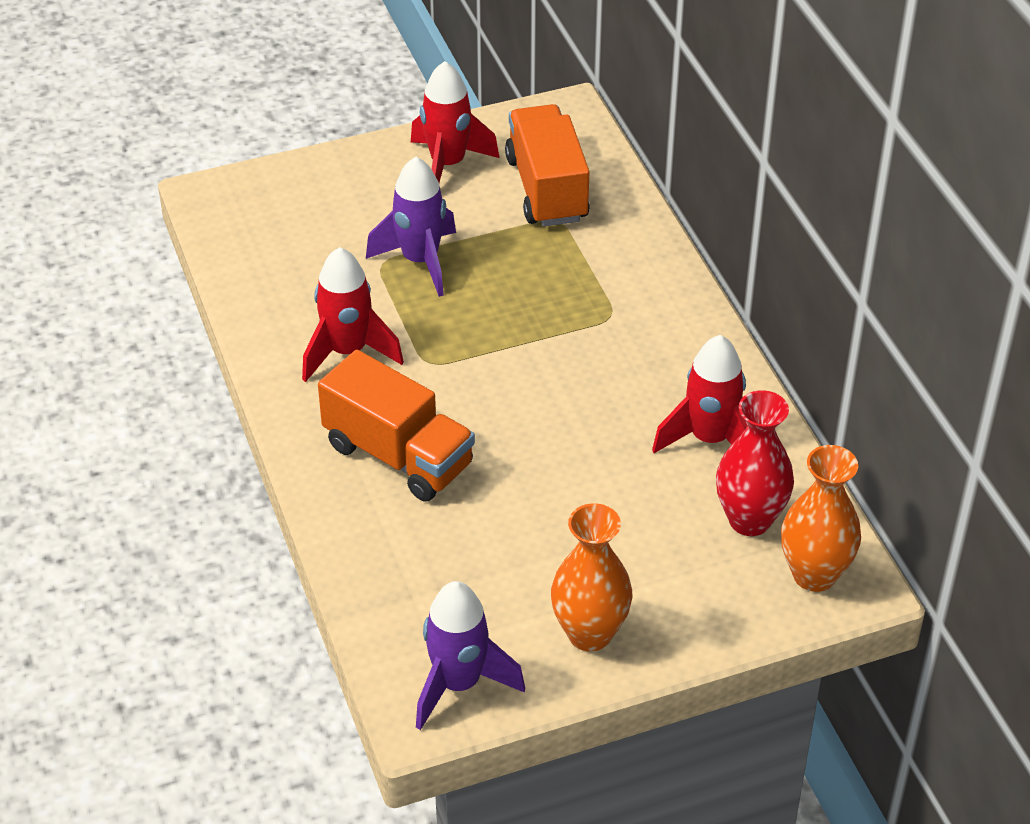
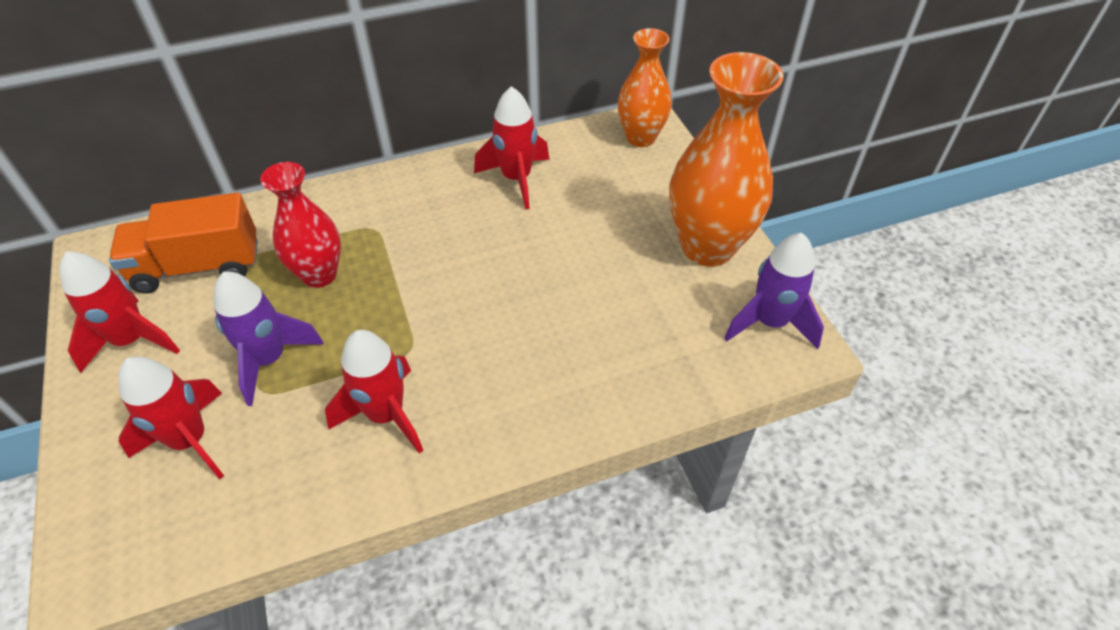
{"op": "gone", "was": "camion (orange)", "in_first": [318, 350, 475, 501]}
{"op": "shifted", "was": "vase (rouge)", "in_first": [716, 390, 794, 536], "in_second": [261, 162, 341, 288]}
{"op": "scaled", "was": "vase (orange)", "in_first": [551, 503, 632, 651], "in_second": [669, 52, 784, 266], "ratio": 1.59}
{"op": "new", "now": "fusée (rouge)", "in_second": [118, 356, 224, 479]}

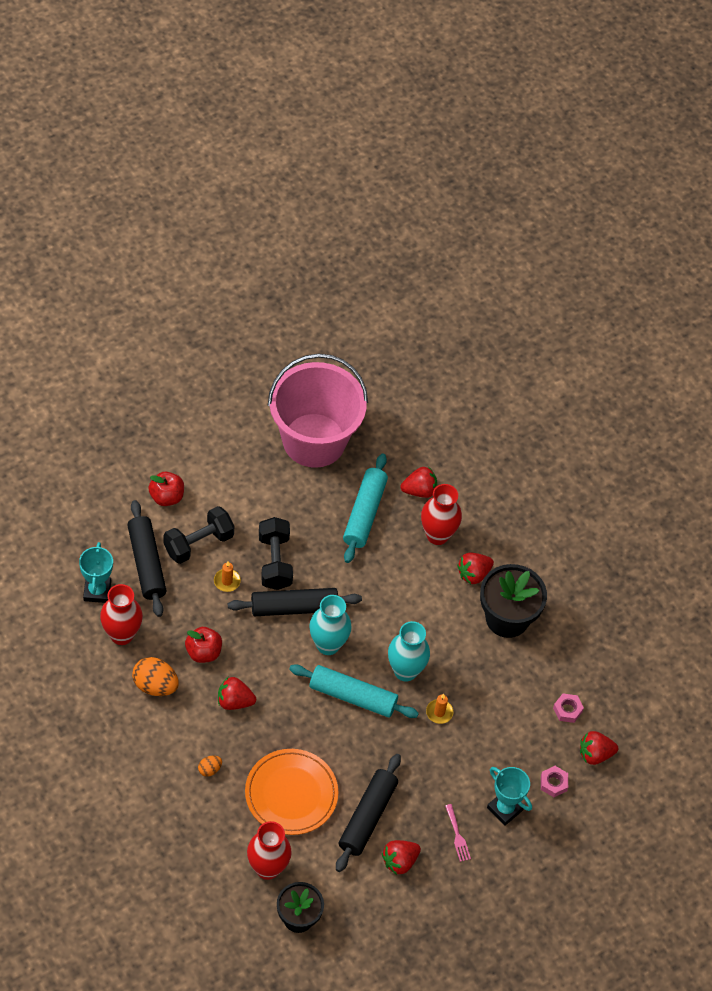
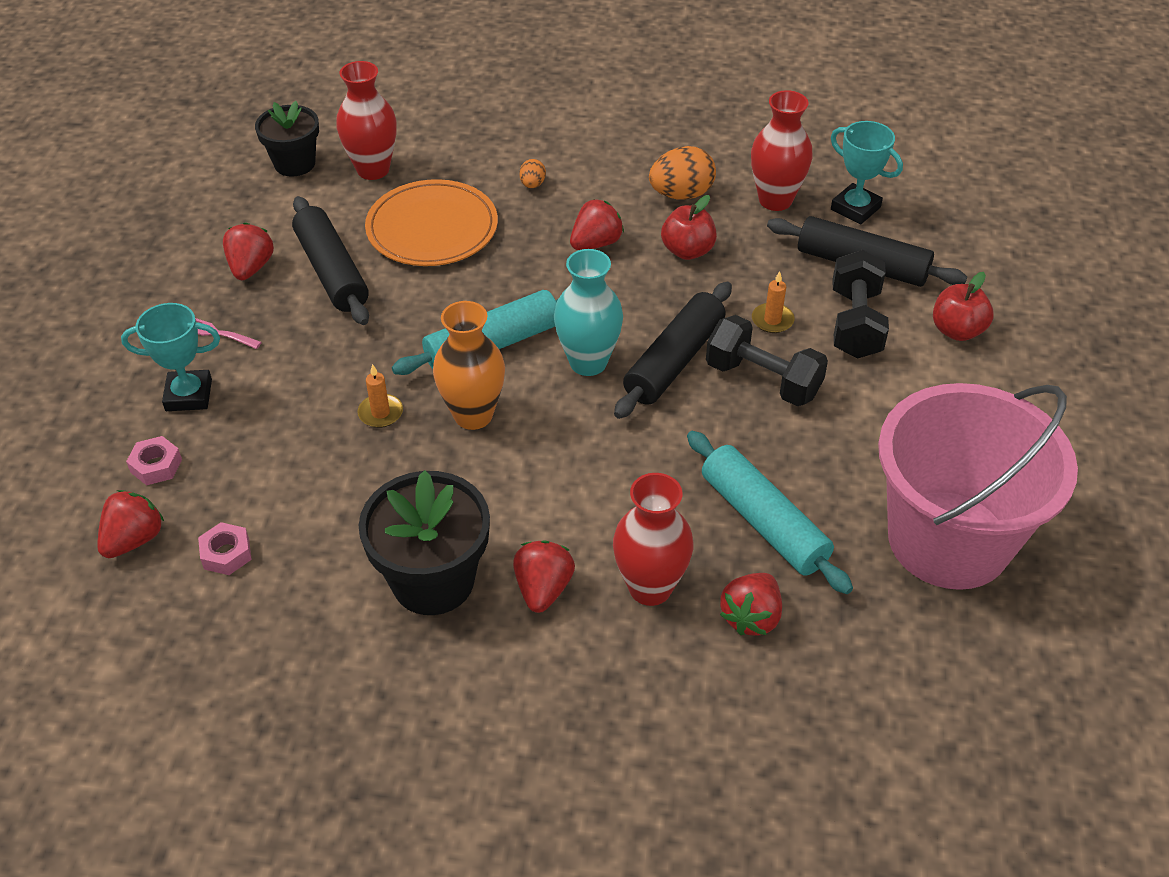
{"op": "repainted", "was": "vase (turquoise)", "now": "vase (orange)", "in_first": [388, 621, 430, 682], "in_second": [433, 301, 505, 430]}

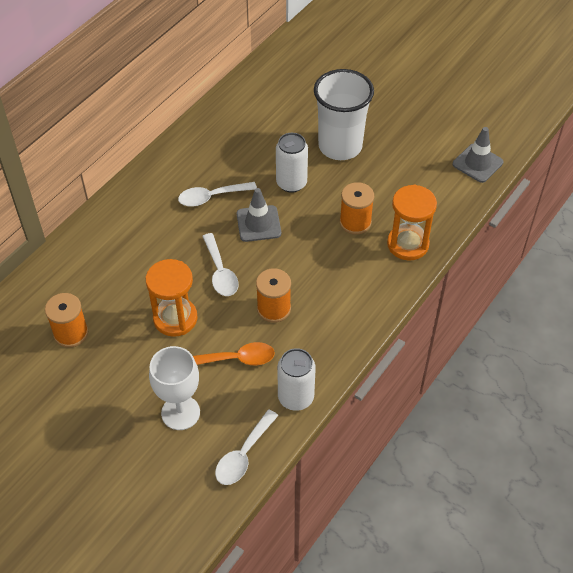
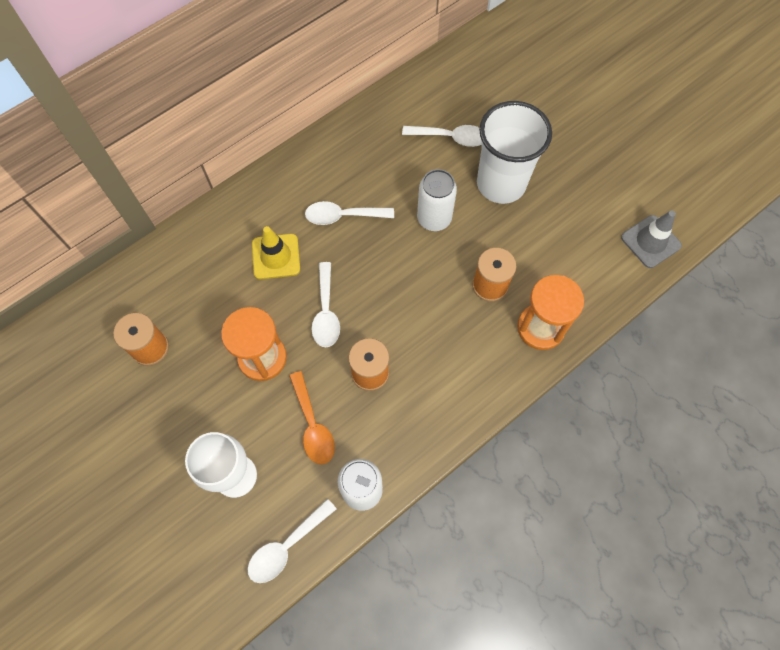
{"op": "gone", "was": "cône de chantier (gris)", "in_first": [237, 188, 281, 242]}
{"op": "rotated", "was": "cuillère (orange)", "in_first": [193, 342, 275, 365], "in_second": [289, 371, 335, 464], "clockwise": 60}
{"op": "new", "now": "cuillère (blanc)", "in_second": [402, 125, 482, 147]}
{"op": "new", "now": "cône de chantier (jaune)", "in_second": [252, 226, 300, 279]}

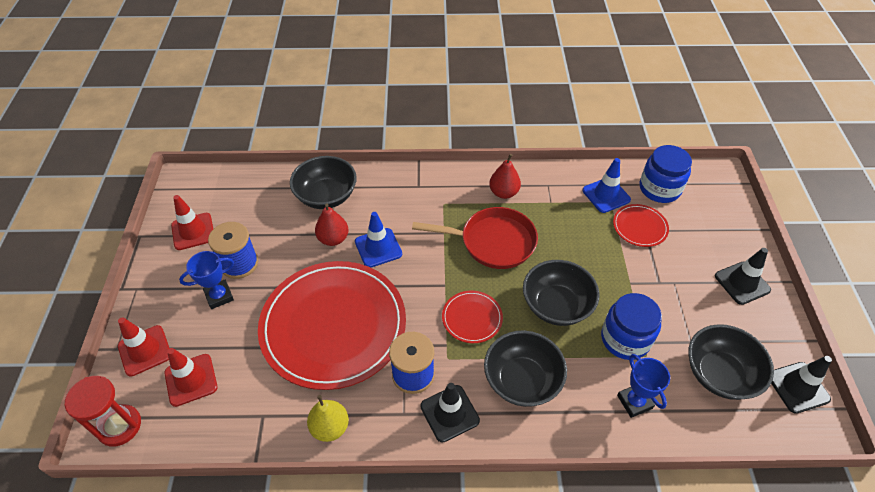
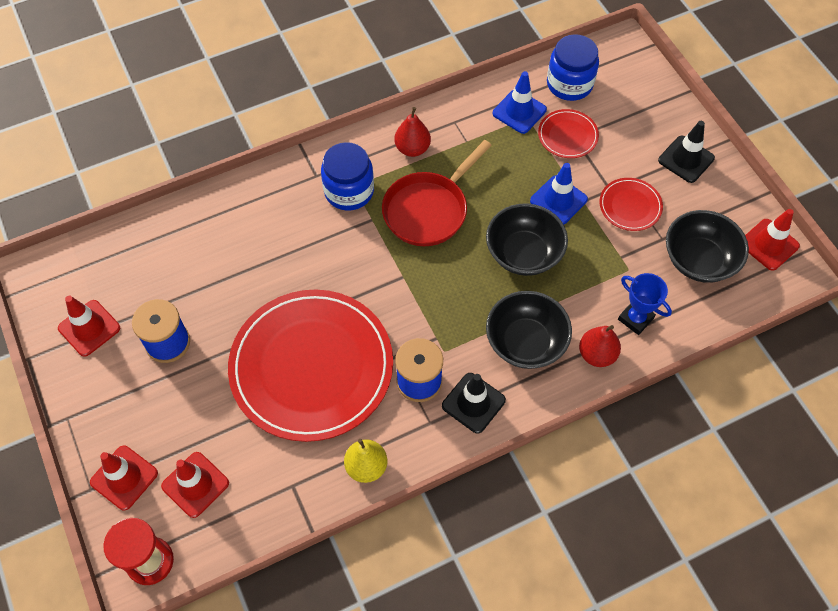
{"op": "gone", "was": "bol (noir)", "in_first": [290, 156, 357, 209]}
{"op": "shifted", "was": "poire (rouge)", "in_first": [315, 204, 349, 246], "in_second": [579, 325, 621, 367]}
{"op": "rotated", "was": "poêle (rouge)", "in_first": [412, 207, 538, 269], "in_second": [382, 140, 492, 246], "clockwise": 150}
{"op": "shifted", "was": "cône de chantier (bleu)", "in_first": [355, 212, 402, 268], "in_second": [530, 163, 588, 224]}
{"op": "gone", "was": "trophée (bleu)", "in_first": [179, 251, 234, 309]}
{"op": "shifted", "was": "assiette (rouge)", "in_first": [442, 291, 503, 343], "in_second": [599, 178, 663, 231]}
{"op": "shifted", "was": "bocal (bleu)", "in_first": [601, 293, 662, 360], "in_second": [321, 142, 374, 211]}
{"op": "repainted", "was": "cône de chantier (noir)", "now": "cône de chantier (rouge)", "in_first": [771, 356, 832, 414], "in_second": [745, 209, 800, 271]}

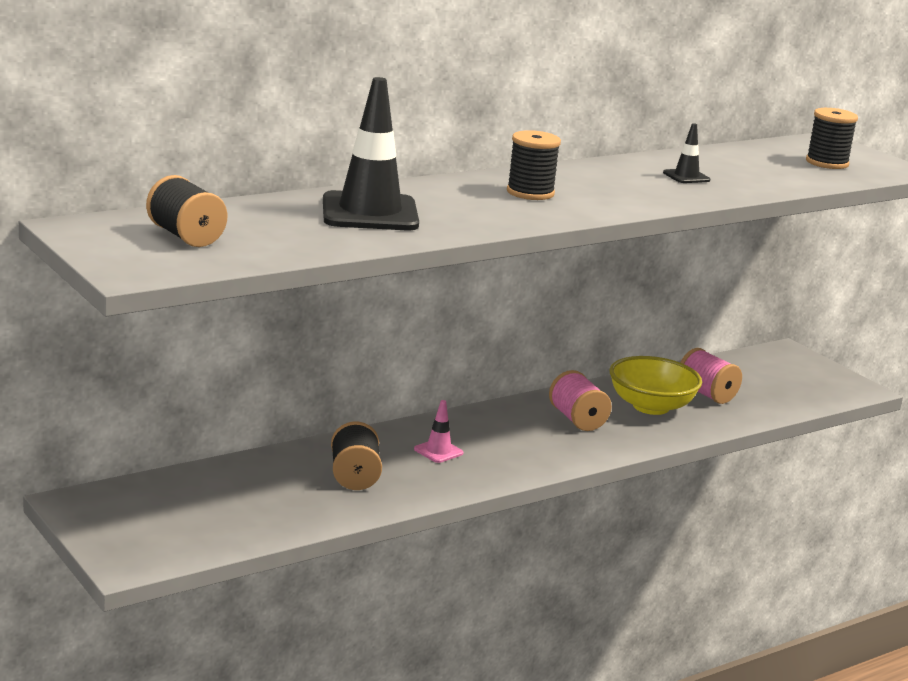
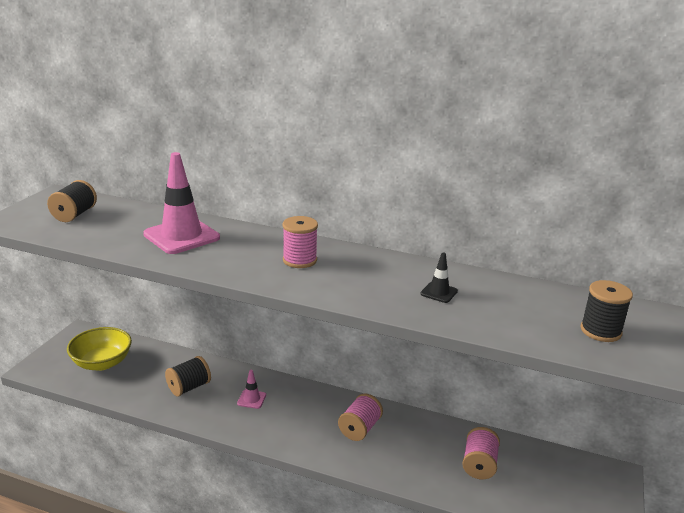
{"op": "repainted", "was": "cône de chantier (noir)", "now": "cône de chantier (rose)", "in_first": [323, 77, 419, 230], "in_second": [143, 152, 220, 254]}
{"op": "repainted", "was": "bobine (noir)", "now": "bobine (rose)", "in_first": [507, 130, 561, 200], "in_second": [283, 216, 318, 268]}
{"op": "shifted", "was": "bol (jaune)", "in_first": [609, 356, 702, 415], "in_second": [67, 327, 132, 371]}

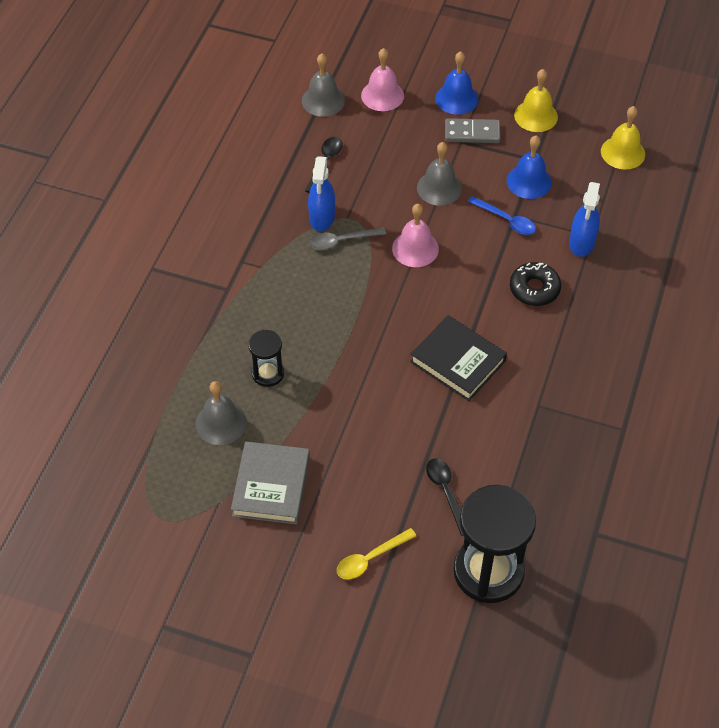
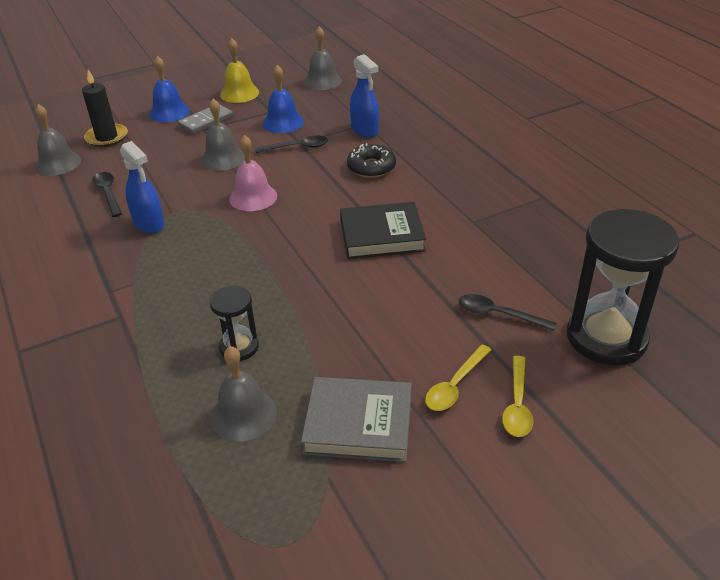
{"op": "swapped", "was": "cloche (rose)", "now": "bougie (noir)", "in_first": [361, 48, 404, 111], "in_second": [82, 70, 128, 147]}
{"op": "repainted", "was": "cloche (jaune)", "now": "cloche (gris)", "in_first": [601, 106, 645, 170], "in_second": [304, 26, 342, 90]}
{"op": "repainted", "was": "cuillère (bleu)", "now": "cuillère (noir)", "in_first": [468, 196, 536, 235], "in_second": [255, 135, 328, 153]}
{"op": "gone", "was": "cuillère (gris)", "in_first": [310, 227, 386, 250]}
{"op": "rotated", "was": "livre (gris)", "in_first": [231, 441, 310, 525], "in_second": [301, 377, 412, 462], "clockwise": -45}
{"op": "new", "now": "cuillère (jaune)", "in_second": [425, 345, 491, 411]}

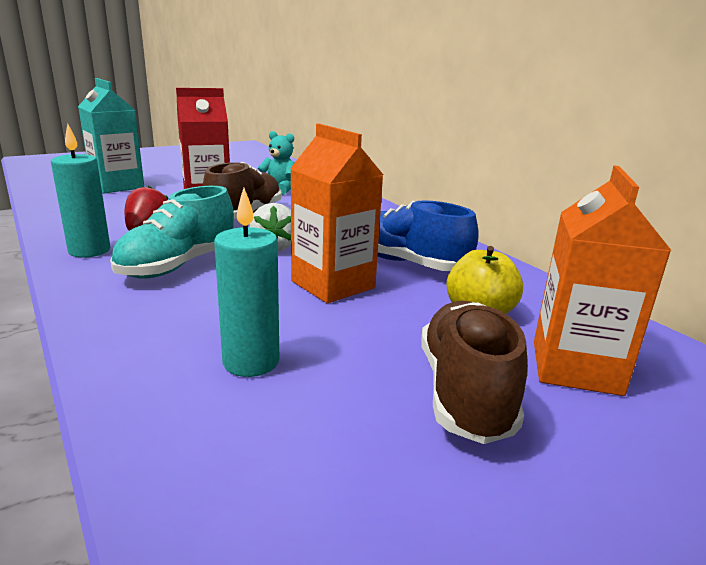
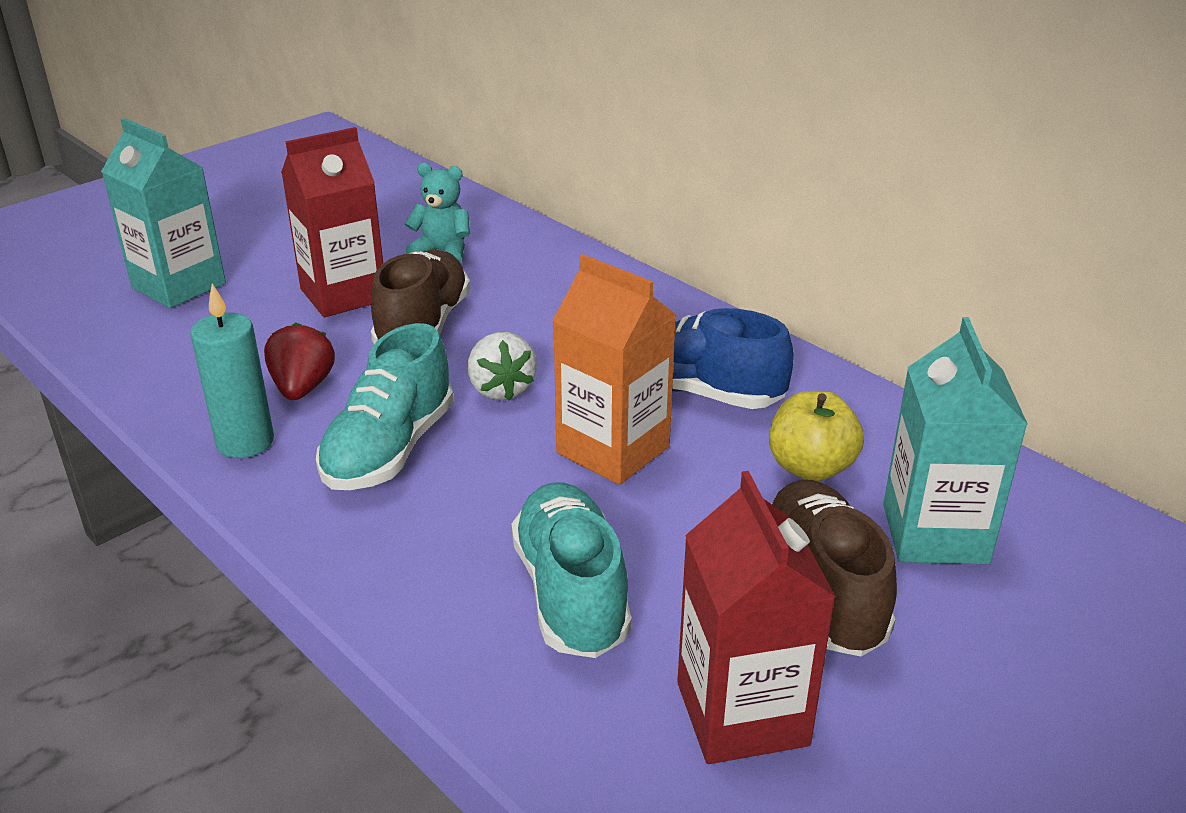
{"op": "repainted", "was": "brique de lait (orange)", "now": "brique de lait (turquoise)", "in_first": [534, 166, 672, 396], "in_second": [883, 317, 1028, 564]}
{"op": "swapped", "was": "bougie (turquoise)", "now": "chaussure (turquoise)", "in_first": [214, 188, 279, 377], "in_second": [511, 482, 632, 658]}
{"op": "new", "now": "brique de lait (rouge)", "in_second": [677, 471, 836, 764]}

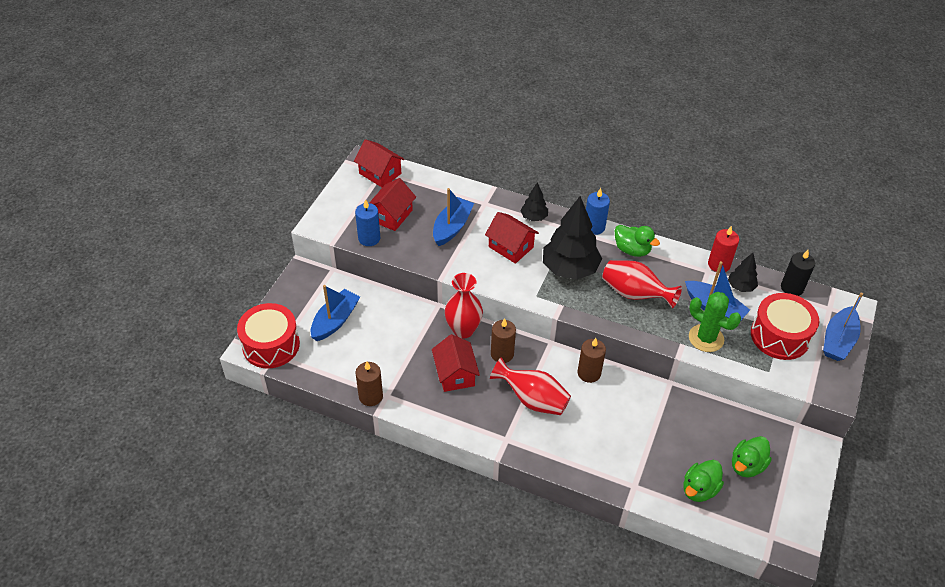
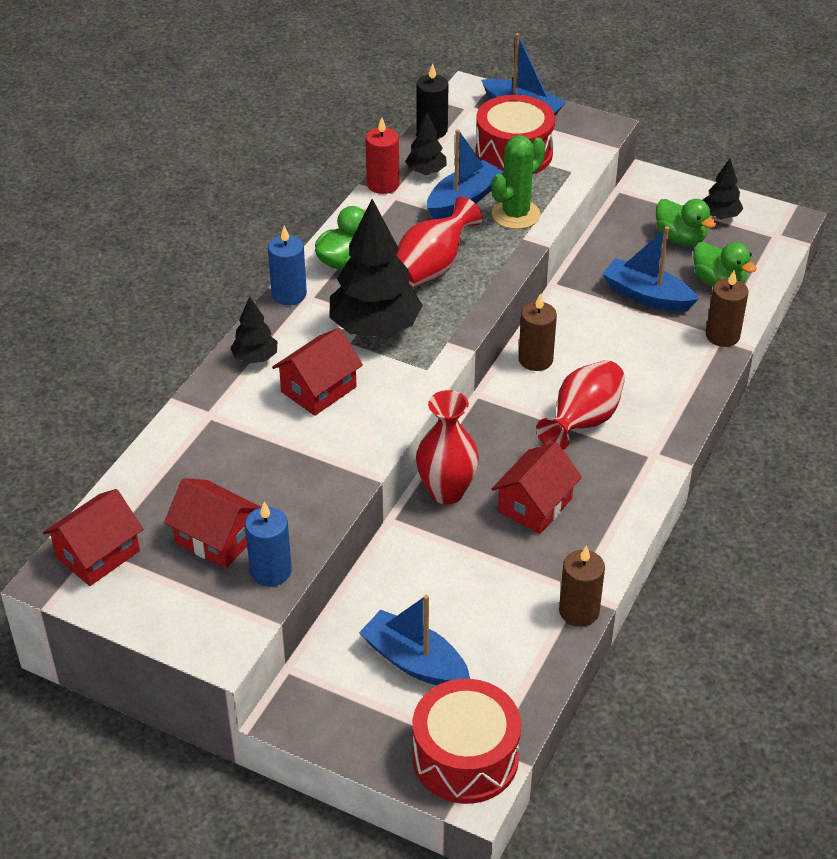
{"op": "shifted", "was": "bateau (bleu)", "in_first": [433, 188, 474, 246], "in_second": [602, 226, 699, 312]}
{"op": "shifted", "was": "bougie (marron)", "in_first": [491, 318, 516, 363], "in_second": [706, 270, 748, 347]}
{"op": "rotated", "was": "maison (rouge)", "in_first": [432, 334, 480, 392], "in_second": [492, 442, 582, 534], "clockwise": -45}
{"op": "new", "now": "arbre (noir)", "in_second": [703, 159, 743, 219]}

